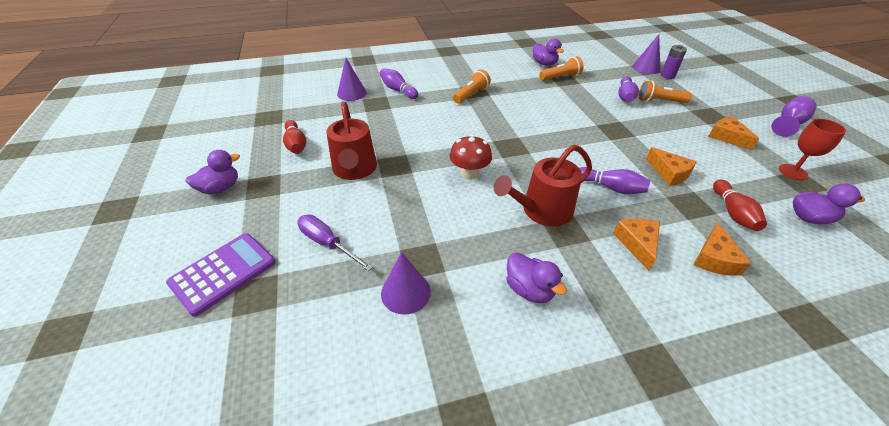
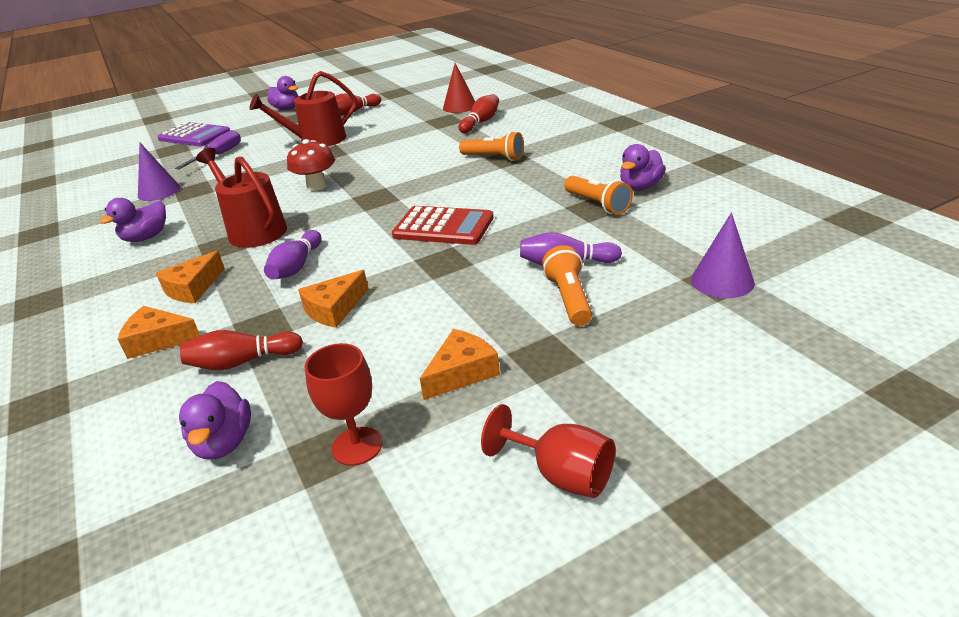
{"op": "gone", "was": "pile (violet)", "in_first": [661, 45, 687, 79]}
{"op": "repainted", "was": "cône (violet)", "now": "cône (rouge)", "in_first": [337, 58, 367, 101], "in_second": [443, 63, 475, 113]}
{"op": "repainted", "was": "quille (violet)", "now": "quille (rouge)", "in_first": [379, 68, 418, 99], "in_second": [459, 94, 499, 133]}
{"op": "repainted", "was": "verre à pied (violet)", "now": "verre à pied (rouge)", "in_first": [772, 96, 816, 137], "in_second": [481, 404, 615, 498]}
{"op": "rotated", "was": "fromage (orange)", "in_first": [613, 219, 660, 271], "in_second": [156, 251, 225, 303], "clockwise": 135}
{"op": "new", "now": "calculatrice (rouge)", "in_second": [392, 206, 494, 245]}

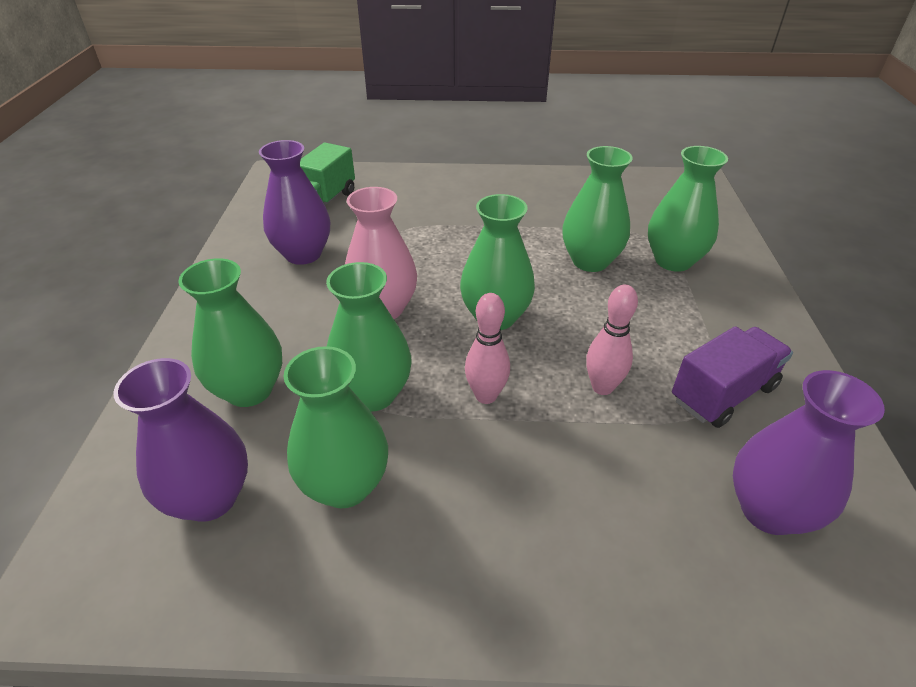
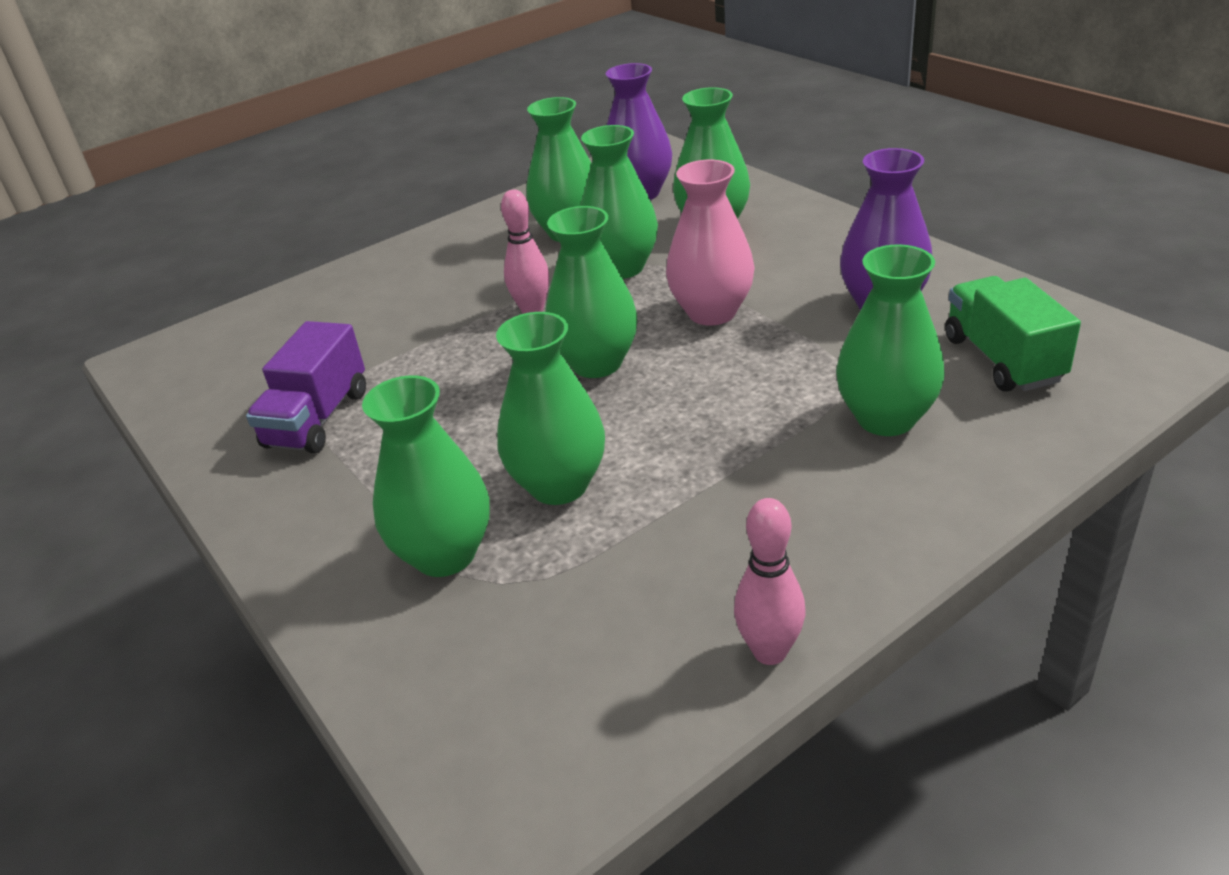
{"op": "shifted", "was": "quille (rose)", "in_first": [586, 284, 638, 395], "in_second": [734, 498, 805, 665]}
{"op": "gone", "was": "vase (violet)", "in_first": [733, 370, 885, 535]}
{"op": "new", "now": "vase (vert)", "in_second": [836, 244, 945, 436]}

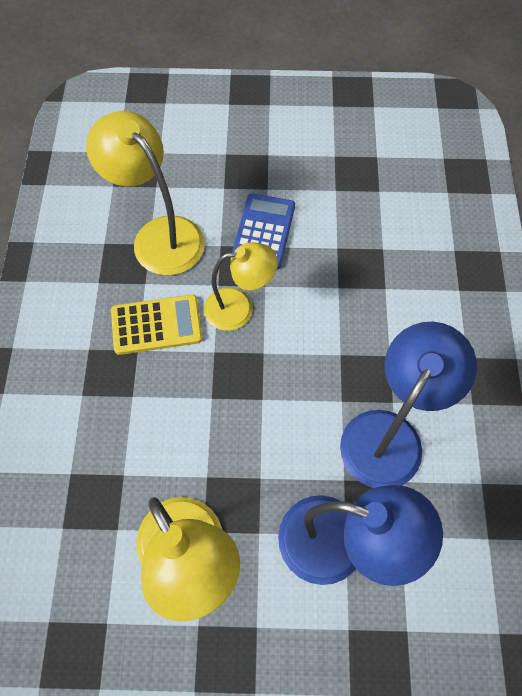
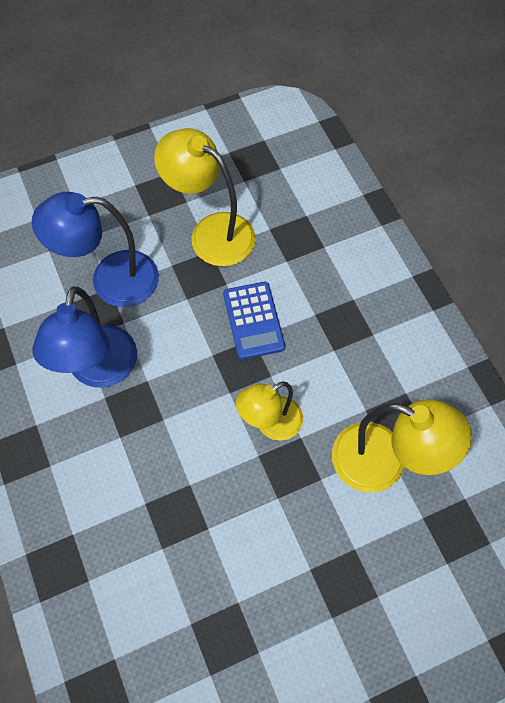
{"op": "shifted", "was": "calculatrice (bleu)", "in_first": [232, 193, 295, 270], "in_second": [223, 282, 285, 360]}
{"op": "gone", "was": "calculatrice (jaune)", "in_first": [111, 294, 203, 355]}

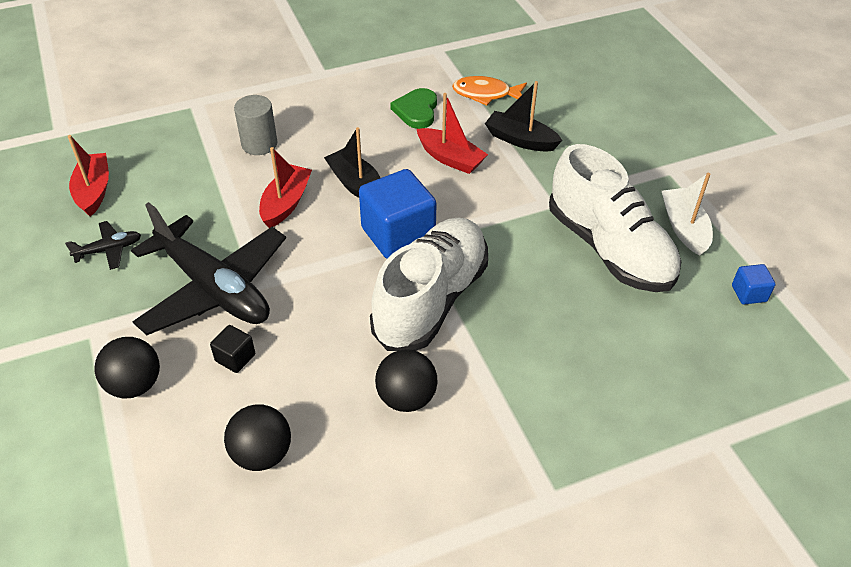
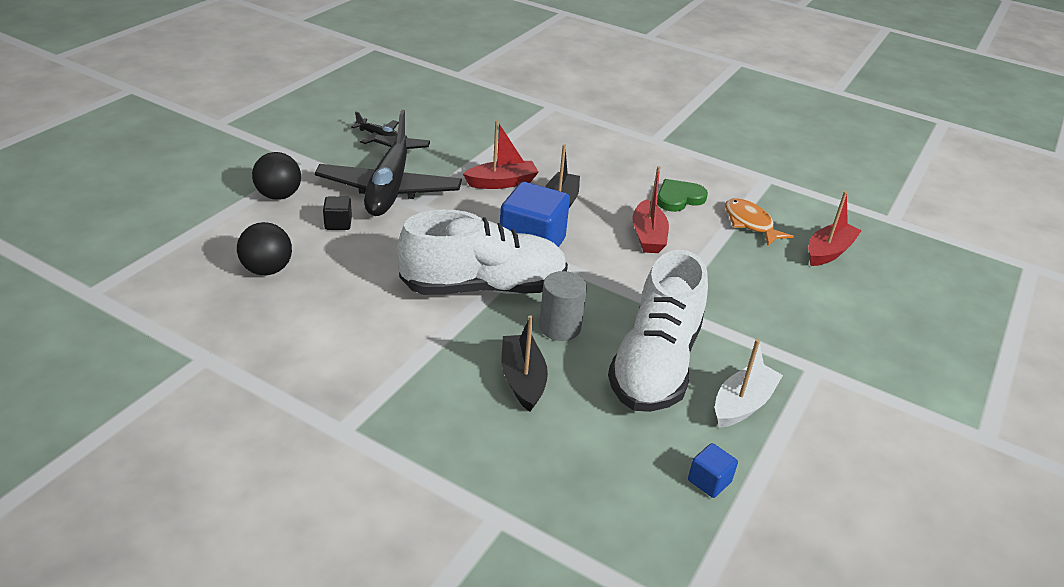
{"op": "shifted", "was": "bateau (noir)", "in_first": [485, 81, 562, 152], "in_second": [501, 316, 548, 412]}
{"op": "shifted", "was": "cylindre (gris)", "in_first": [234, 95, 277, 155], "in_second": [539, 271, 587, 341]}
{"op": "shifted", "was": "bateau (rouge)", "in_first": [68, 135, 109, 217], "in_second": [808, 191, 862, 266]}
{"op": "gone", "was": "balle (noir)", "in_first": [375, 349, 438, 412]}

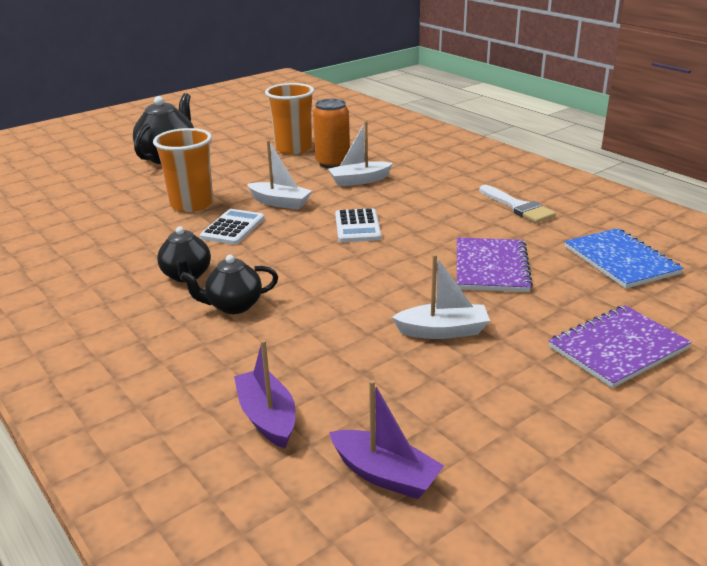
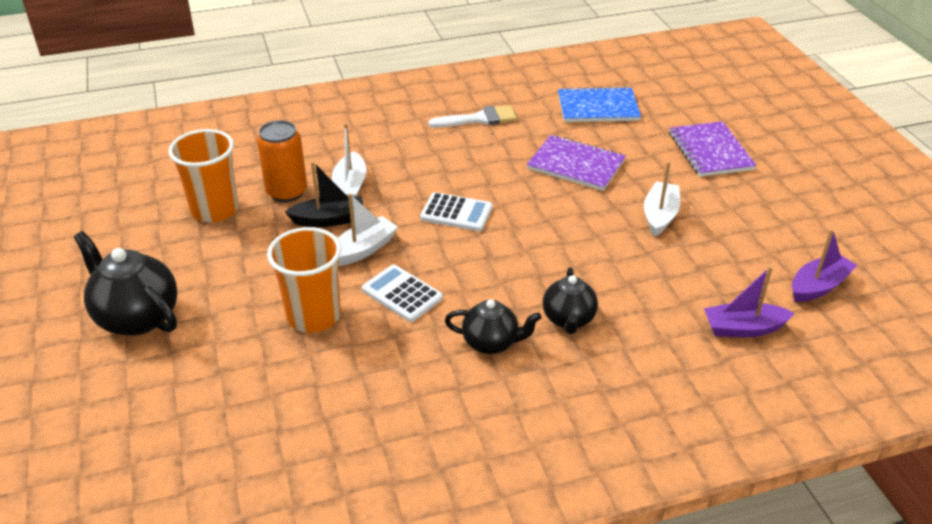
{"op": "new", "now": "bateau (noir)", "in_second": [285, 161, 363, 227]}

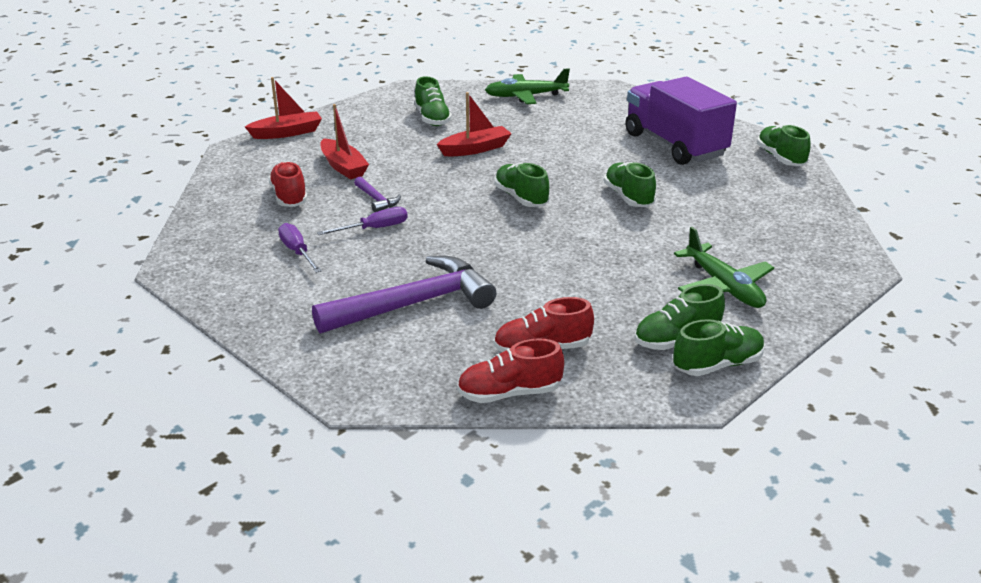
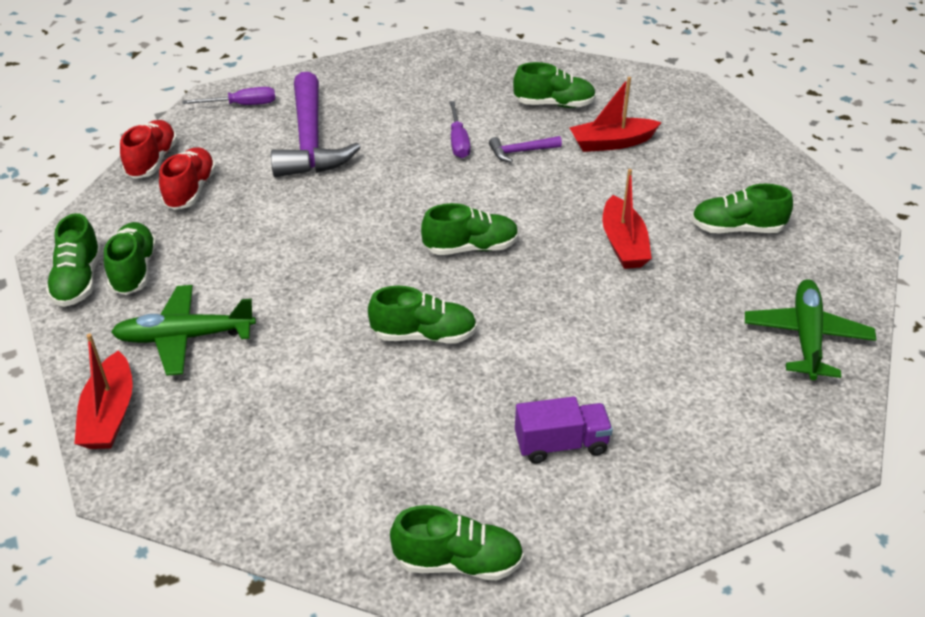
{"op": "shifted", "was": "bateau (rouge)", "in_first": [245, 77, 322, 139], "in_second": [74, 334, 133, 449]}
{"op": "scaled", "was": "camion (violet)", "in_first": [625, 77, 737, 165], "in_second": [515, 397, 613, 463], "ratio": 0.48}
{"op": "repainted", "was": "chaussure (rouge)", "now": "chaussure (vert)", "in_first": [268, 162, 307, 207], "in_second": [513, 62, 596, 108]}
{"op": "shifted", "was": "tournevis (violet)", "in_first": [278, 223, 322, 273], "in_second": [182, 87, 275, 105]}

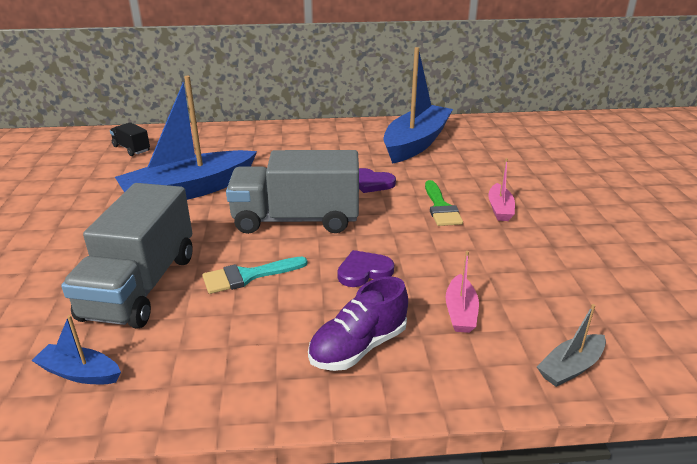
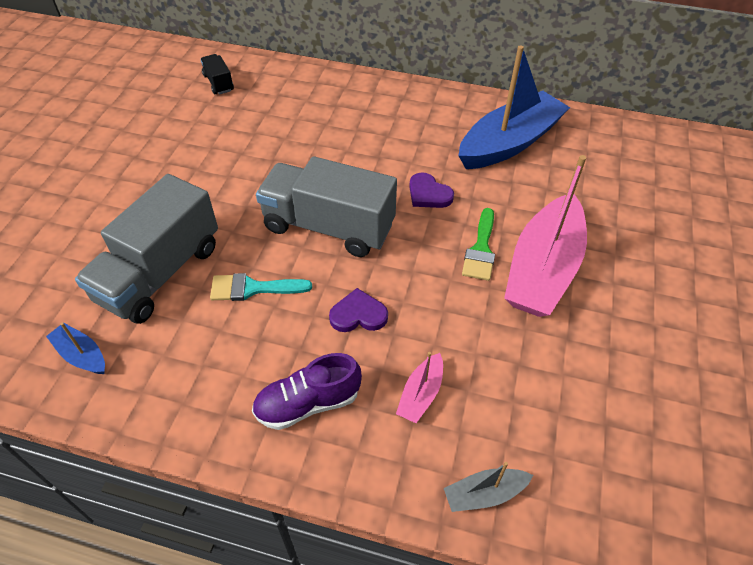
{"op": "gone", "was": "bateau (bleu)", "in_first": [115, 76, 257, 200]}
{"op": "scaled", "was": "bateau (rose)", "in_first": [488, 158, 515, 221], "in_second": [504, 155, 587, 317], "ratio": 2.3}

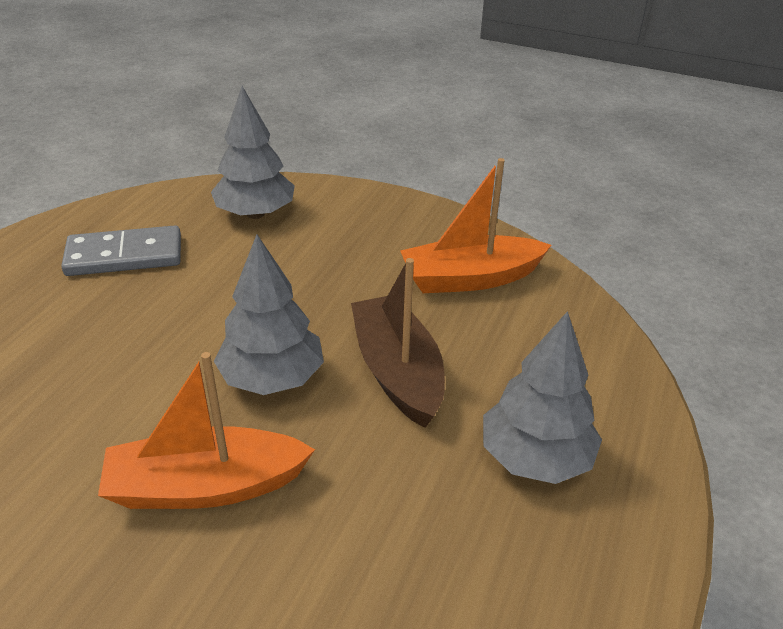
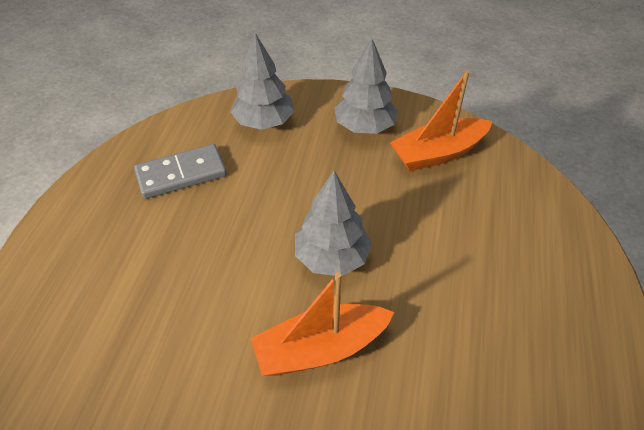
{"op": "gone", "was": "bateau (marron)", "in_first": [351, 258, 445, 428]}
{"op": "shifted", "was": "arbre (gris)", "in_first": [483, 311, 602, 484], "in_second": [334, 37, 398, 134]}

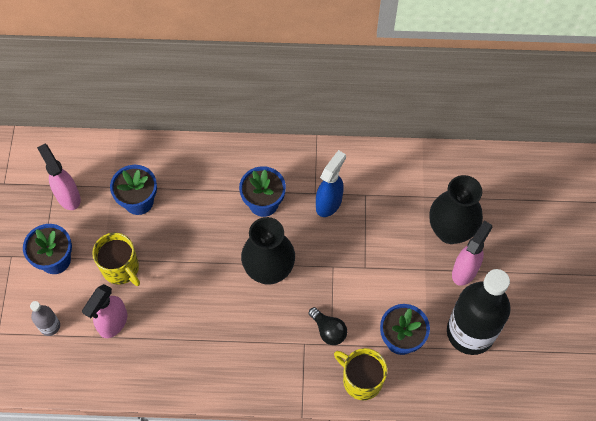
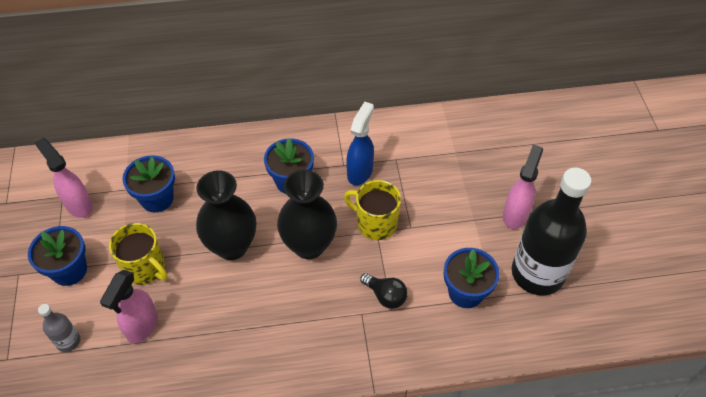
{"op": "shifted", "was": "vase (noir)", "in_first": [429, 175, 483, 244], "in_second": [196, 170, 256, 260]}
{"op": "shifted", "was": "tasse (jaune)", "in_first": [334, 348, 388, 401], "in_second": [344, 180, 401, 240]}

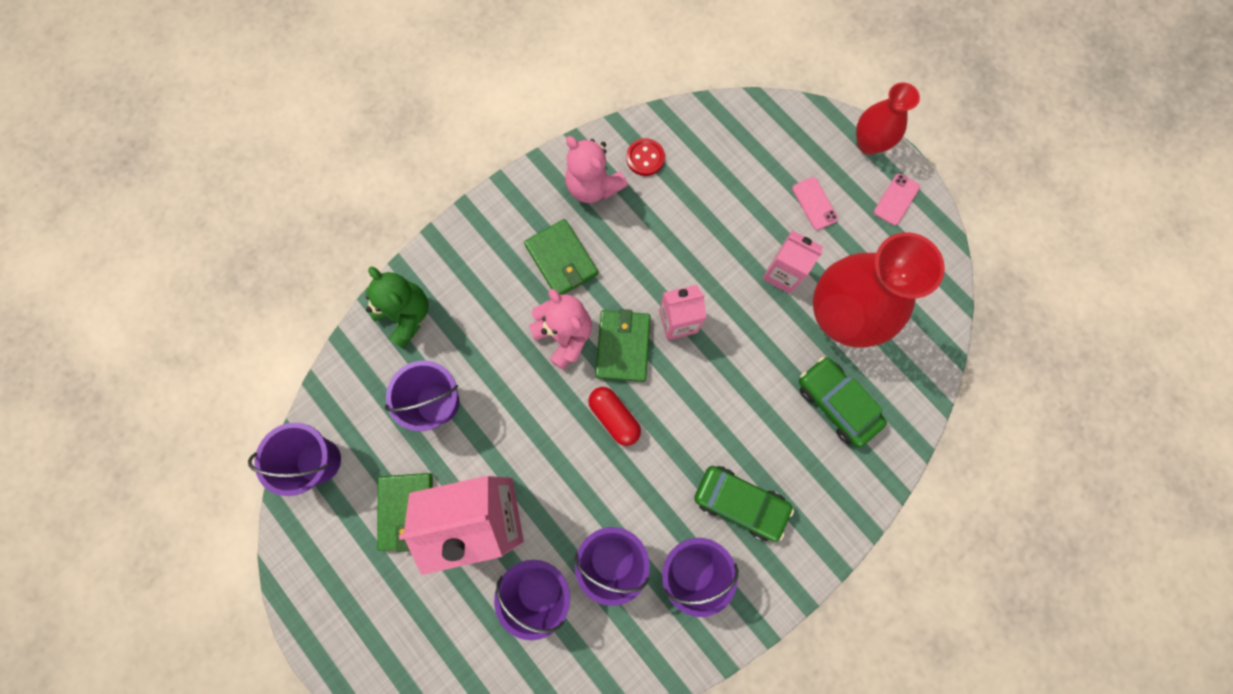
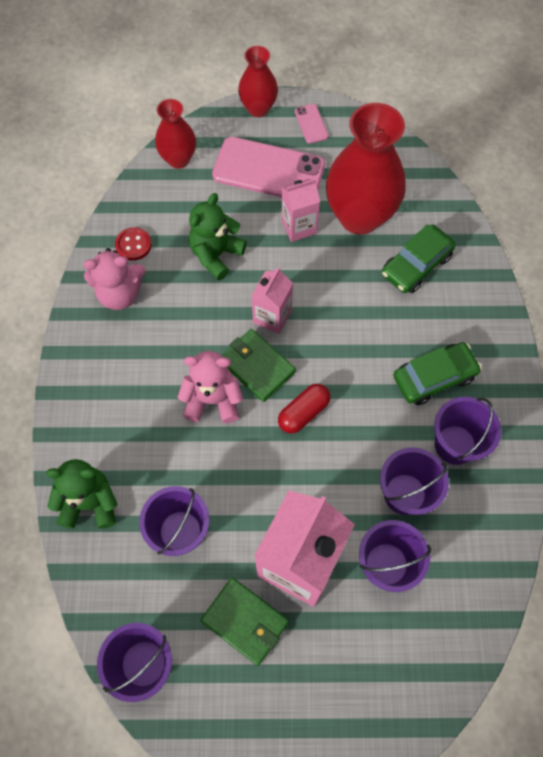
{"op": "scaled", "was": "téléphone (rose)", "in_first": [792, 177, 838, 230], "in_second": [212, 137, 325, 197], "ratio": 2.3}
{"op": "gone", "was": "portefeuille (vert)", "in_first": [524, 219, 598, 295]}
{"op": "rotated", "was": "voiture (vert)", "in_first": [799, 357, 887, 447], "in_second": [382, 224, 456, 293], "clockwise": -45}
{"op": "rotated", "was": "gélule (rouge)", "in_first": [588, 387, 641, 446], "in_second": [278, 384, 330, 434], "clockwise": -45}
{"op": "new", "now": "vase (rouge)", "in_second": [155, 99, 196, 169]}
{"op": "new", "now": "ours en peluche (vert)", "in_second": [189, 193, 247, 281]}

